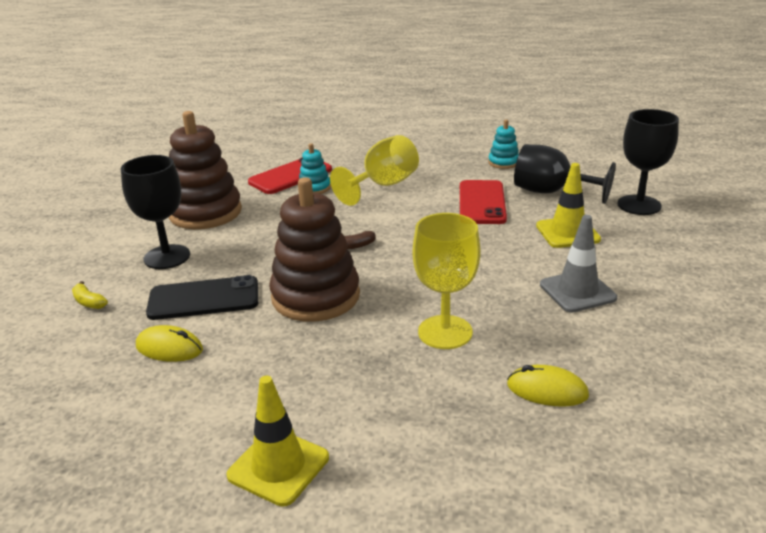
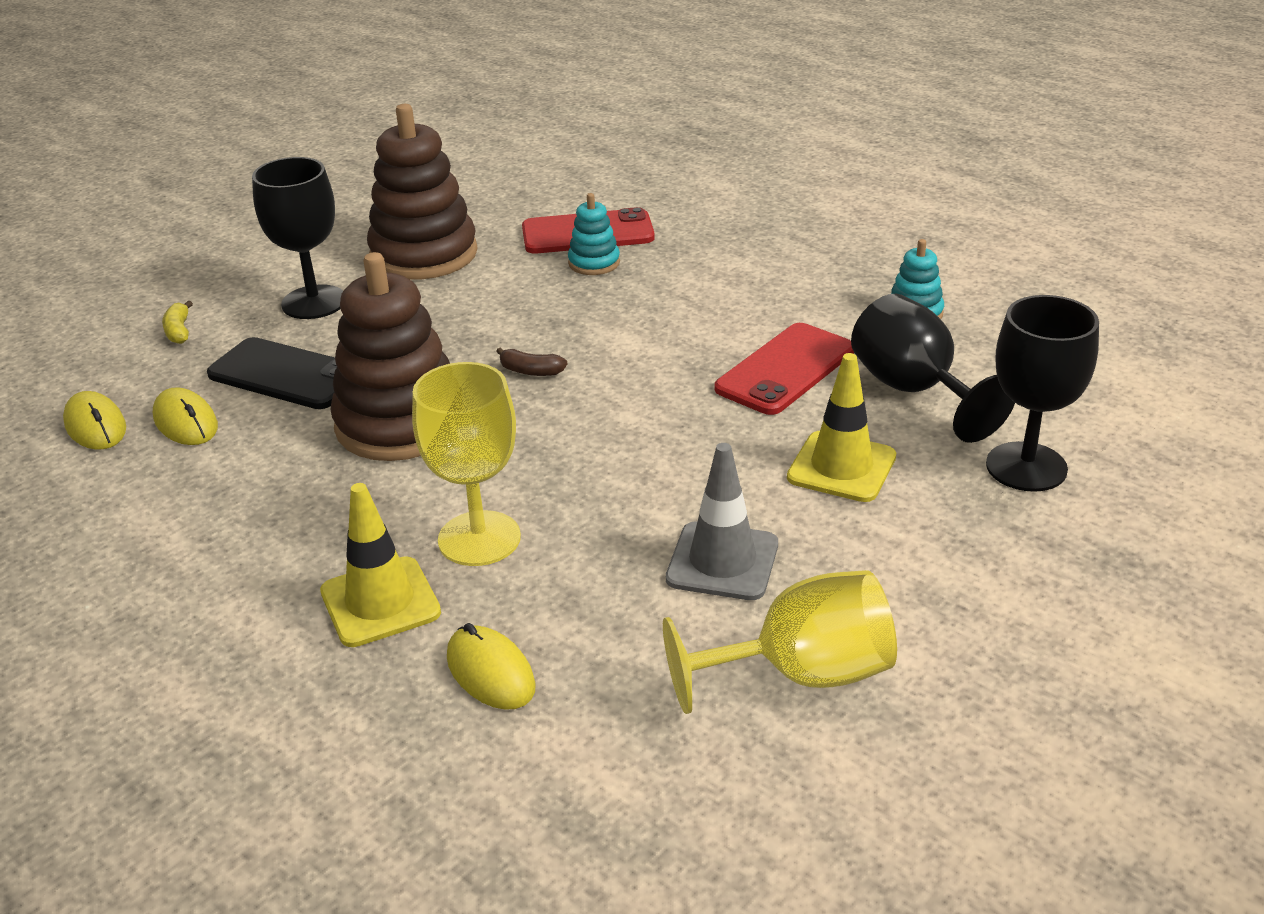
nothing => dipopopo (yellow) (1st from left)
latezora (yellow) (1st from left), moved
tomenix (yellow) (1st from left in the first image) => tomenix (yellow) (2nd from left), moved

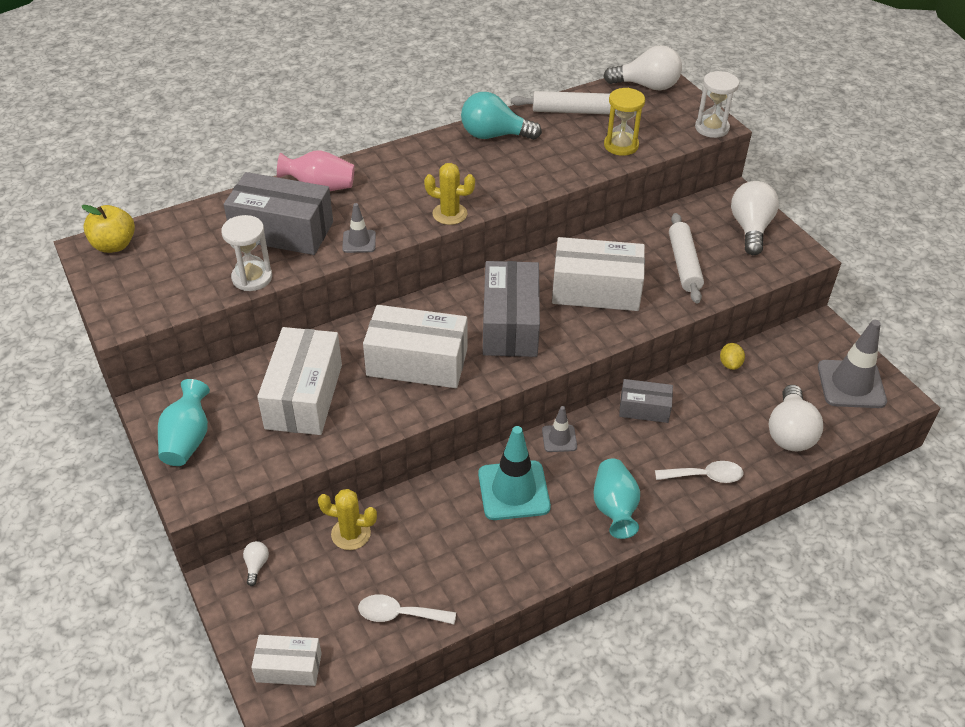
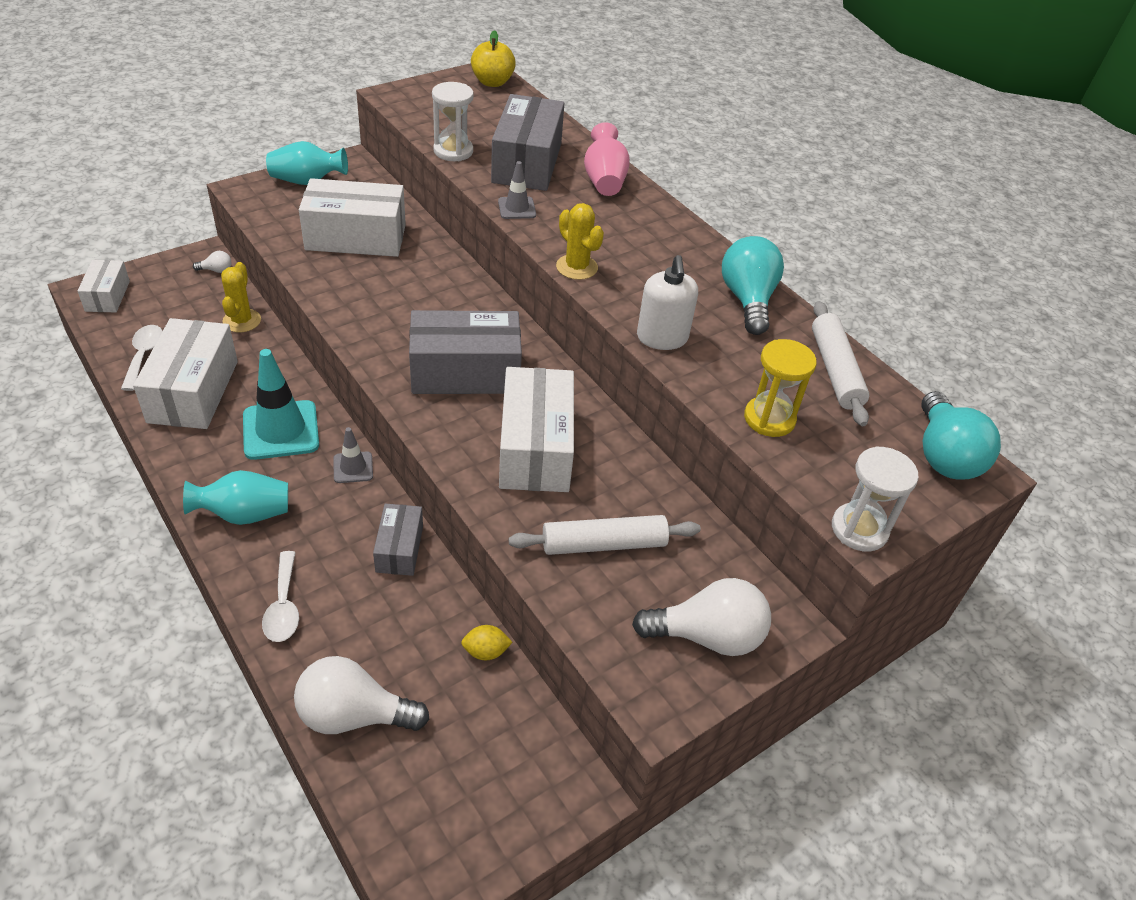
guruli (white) (3rd from left in the first image) => guruli (white) (2nd from left), moved
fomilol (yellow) (2nd from left), 45 degrees counterclockwise
nothing => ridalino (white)
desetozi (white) (2nd from left) => desetozi (turquoise) (2nd from left)
latezora (grey) (3rd from left) => nothing

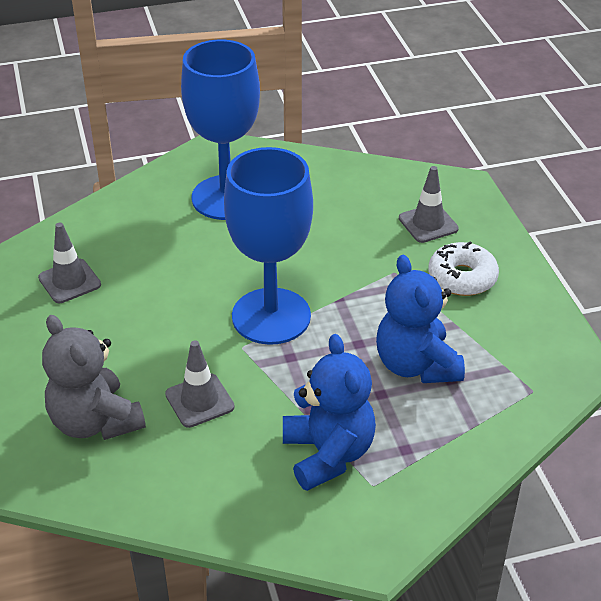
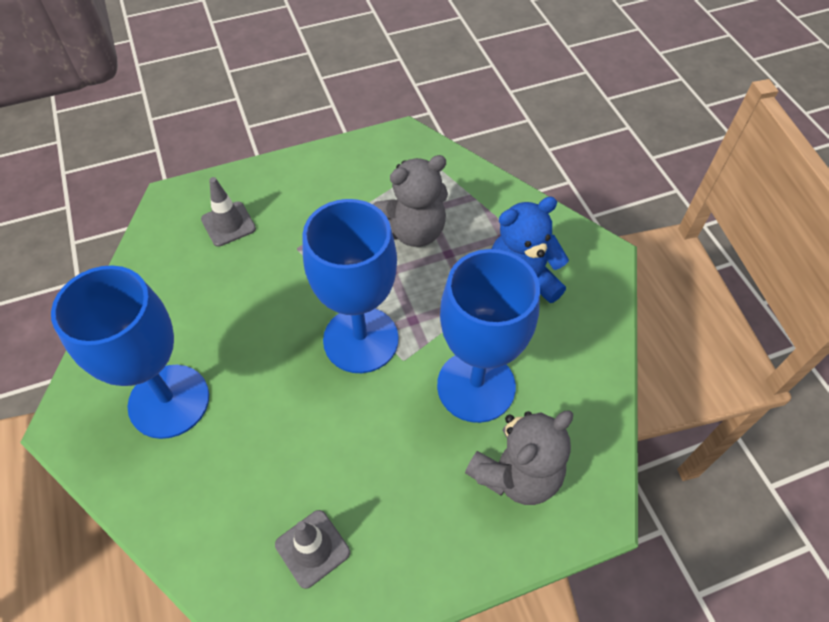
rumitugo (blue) (2nd from left) => rumitugo (grey) (1st from left)
latezora (grey) (2nd from left) => tomenix (blue) (3rd from left)
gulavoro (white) => nothing

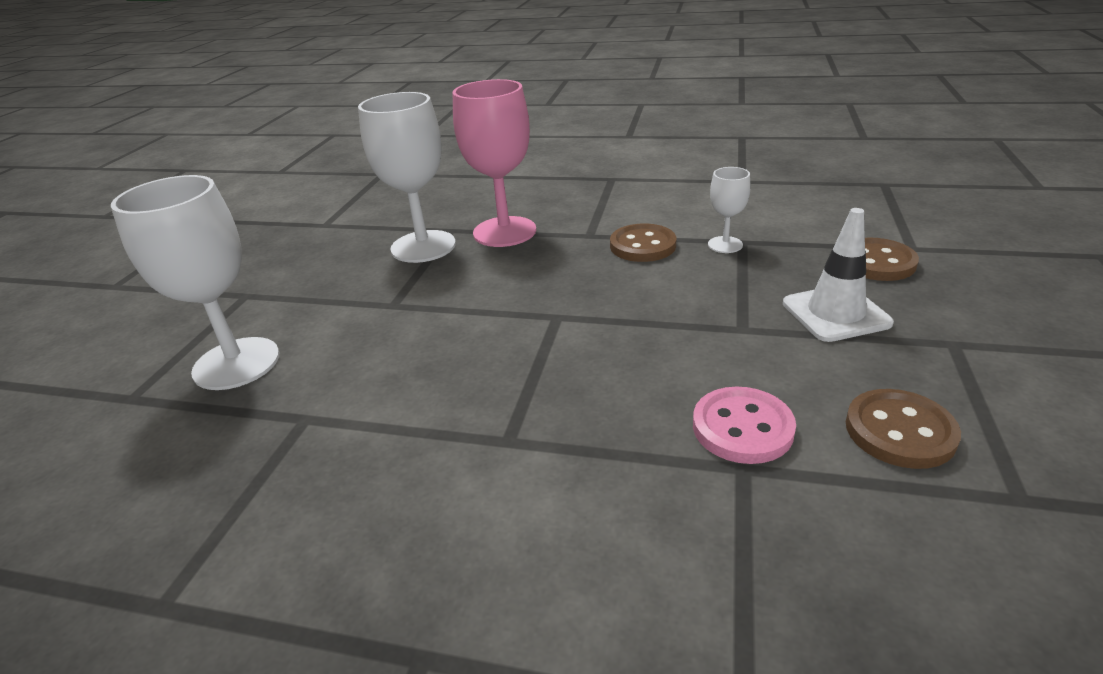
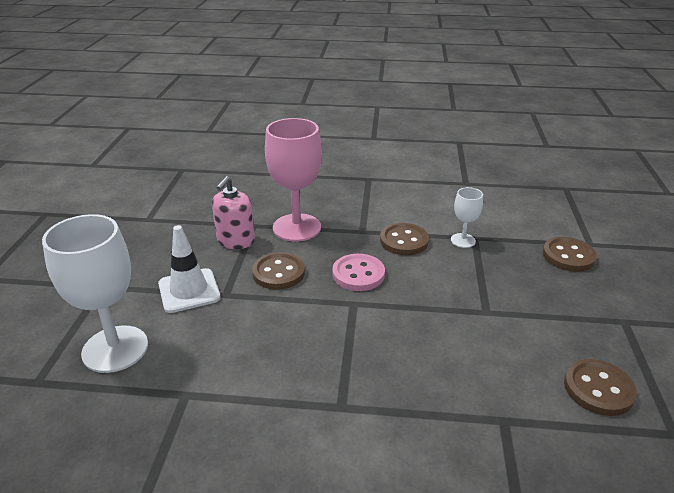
latezora (white), moved
tomenix (white) (2nd from left) => ridalino (pink)
nothing => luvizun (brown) (1st from left)
luvizun (pink), moved

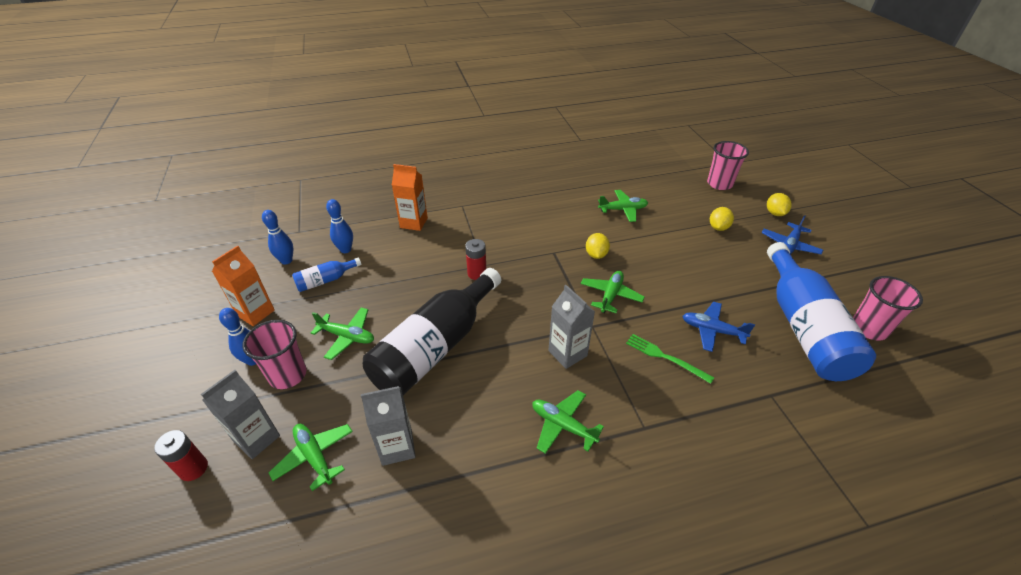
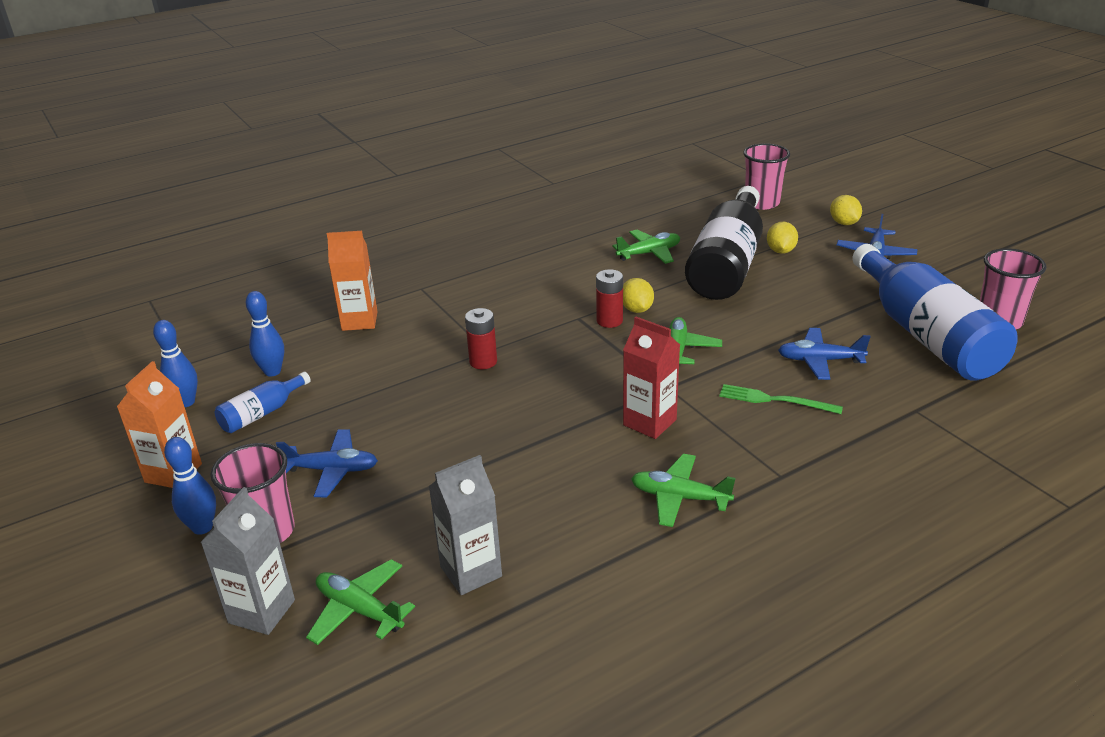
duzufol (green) (2nd from left) => duzufol (blue) (1st from left)
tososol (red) (1st from left in the first image) => tososol (red) (2nd from left), moved
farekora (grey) (3rd from left) => farekora (red)
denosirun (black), moved

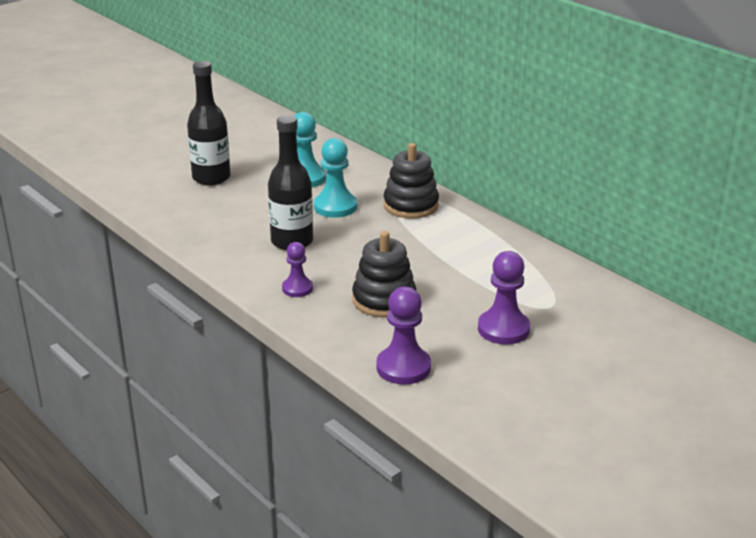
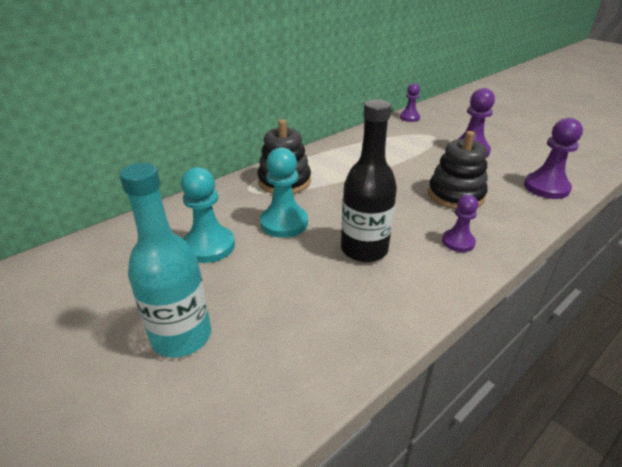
denosirun (black) (1st from left) => denosirun (turquoise)
nothing => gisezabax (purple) (1st from left)

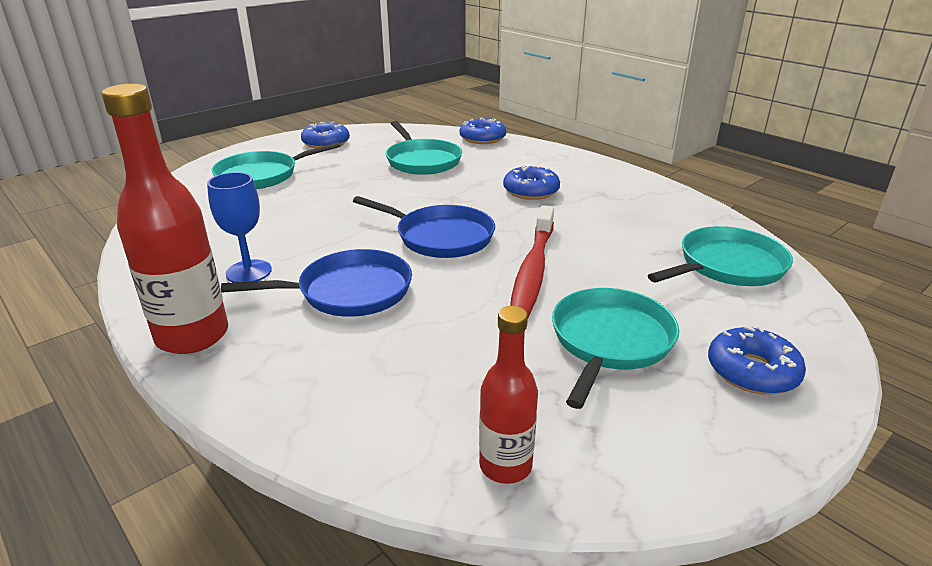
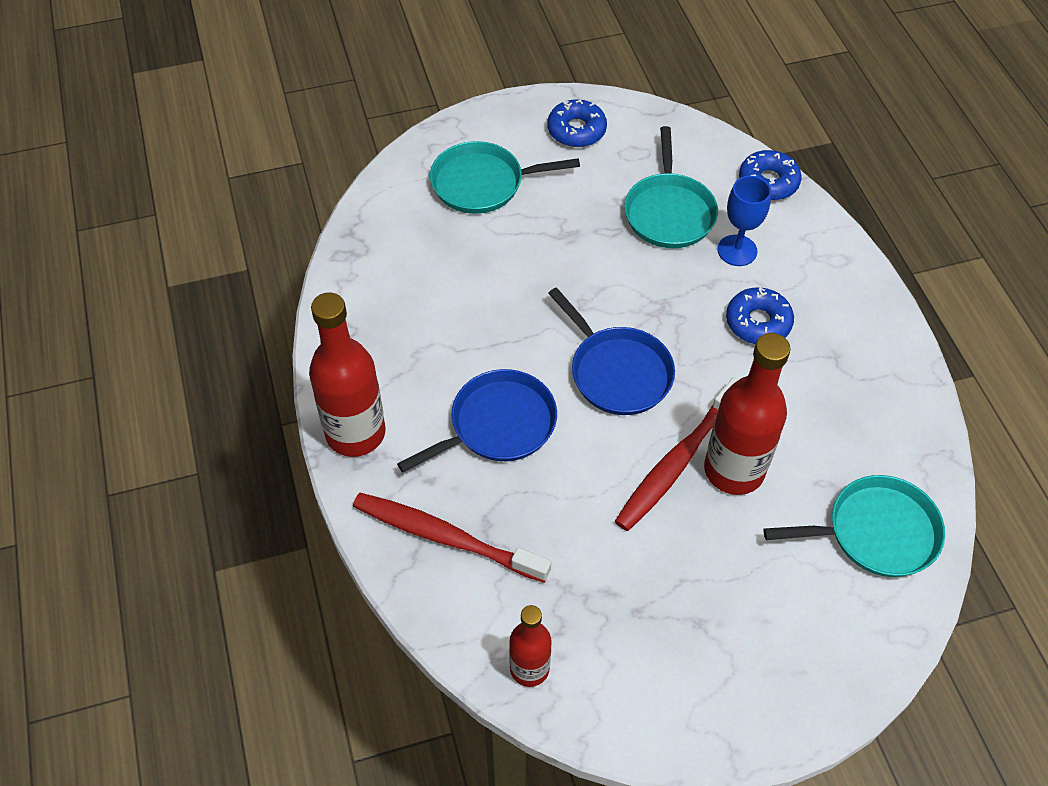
nothing => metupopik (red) (1st from left)
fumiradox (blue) (1st from left), 45 degrees counterclockwise
nothing => denosirun (red) (3rd from left)
tomenix (blue), moved
fumiradox (turquoise) (3rd from left) => nothing
gulavoro (blue) (4th from left) => nothing

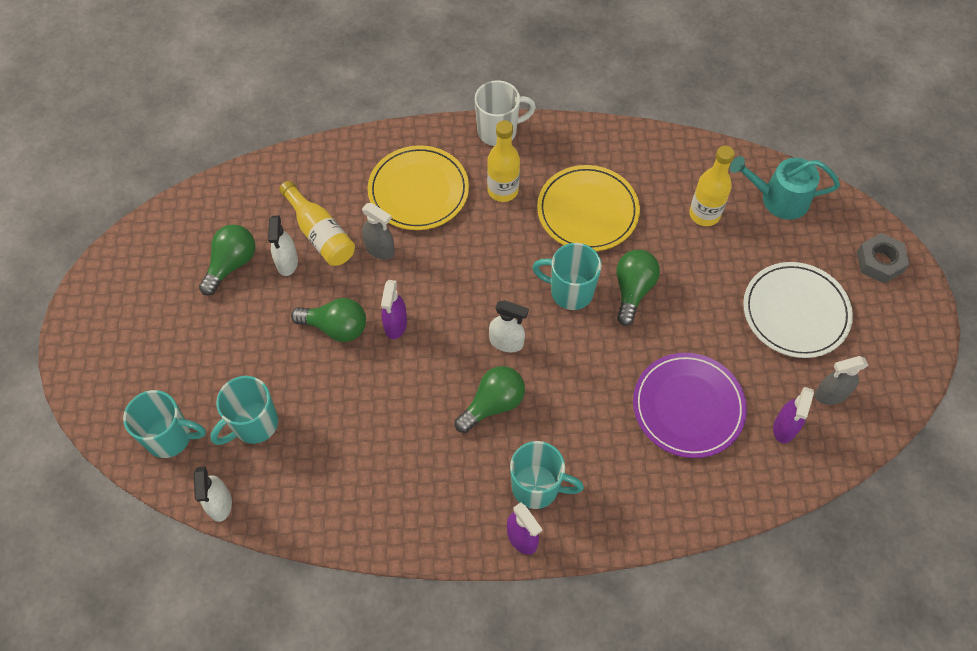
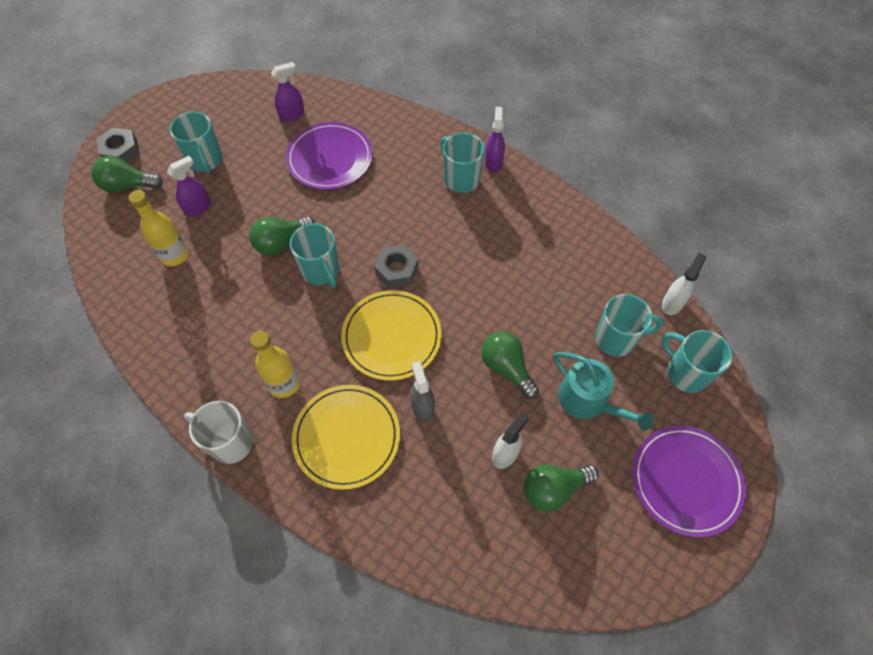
desetozi (green) (3rd from left in the first image) => desetozi (green) (1st from left), moved
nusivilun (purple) (1st from left), moved
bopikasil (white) => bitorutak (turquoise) (1st from left)
bopikasil (yellow) (2nd from left), moved
nusivilun (white) (3rd from left) => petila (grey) (2nd from left)
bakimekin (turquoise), moved
nothing => bopikasil (purple) (2nd from left)
denosirun (yellow) (1st from left) => nothing
nusivilun (grey) (2nd from left) => nothing

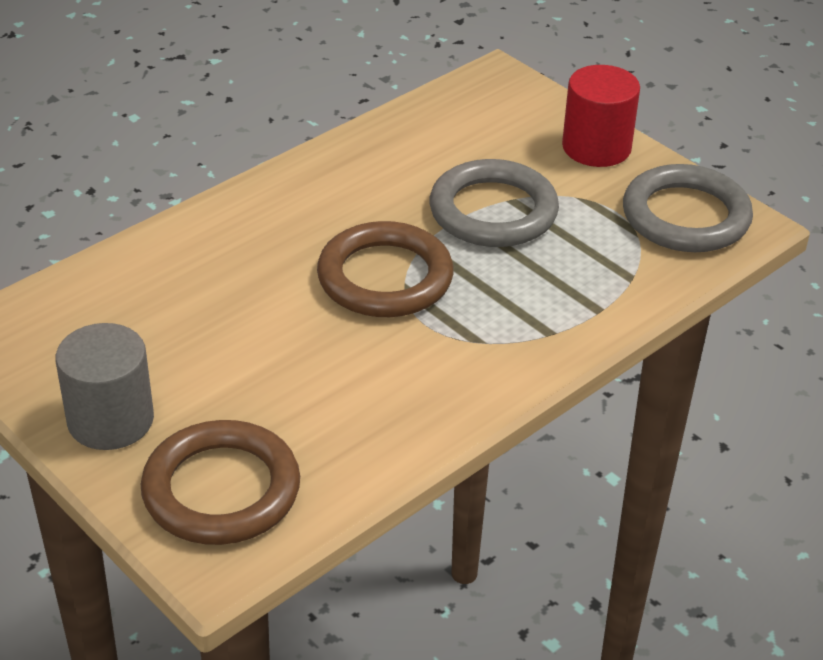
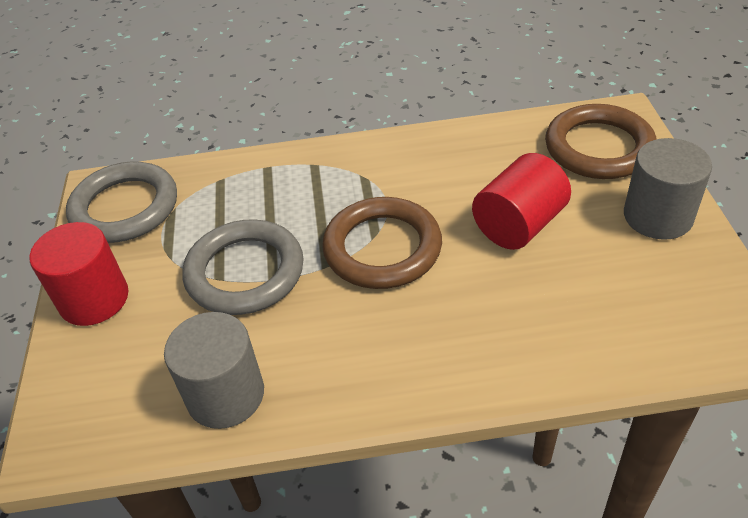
nothing => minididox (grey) (1st from left)
nothing => minididox (red) (2nd from left)

